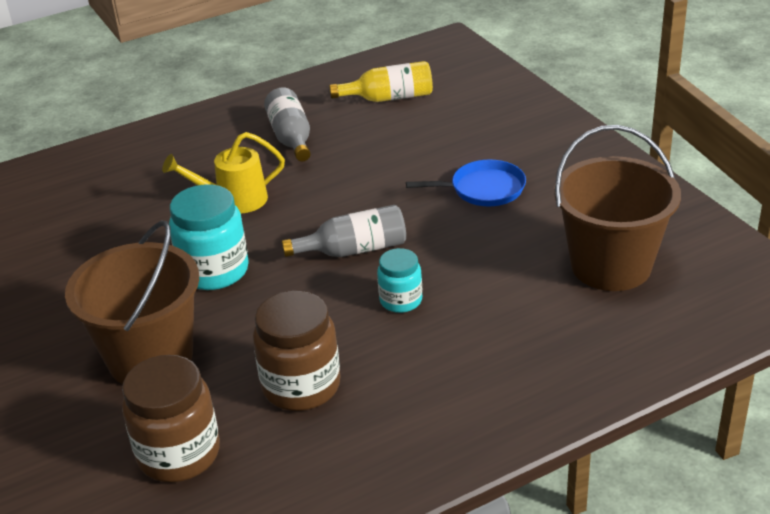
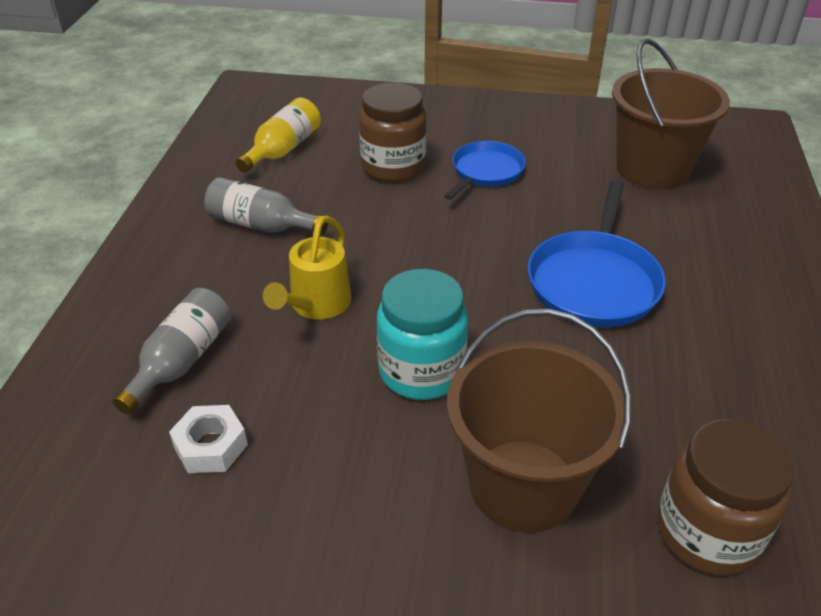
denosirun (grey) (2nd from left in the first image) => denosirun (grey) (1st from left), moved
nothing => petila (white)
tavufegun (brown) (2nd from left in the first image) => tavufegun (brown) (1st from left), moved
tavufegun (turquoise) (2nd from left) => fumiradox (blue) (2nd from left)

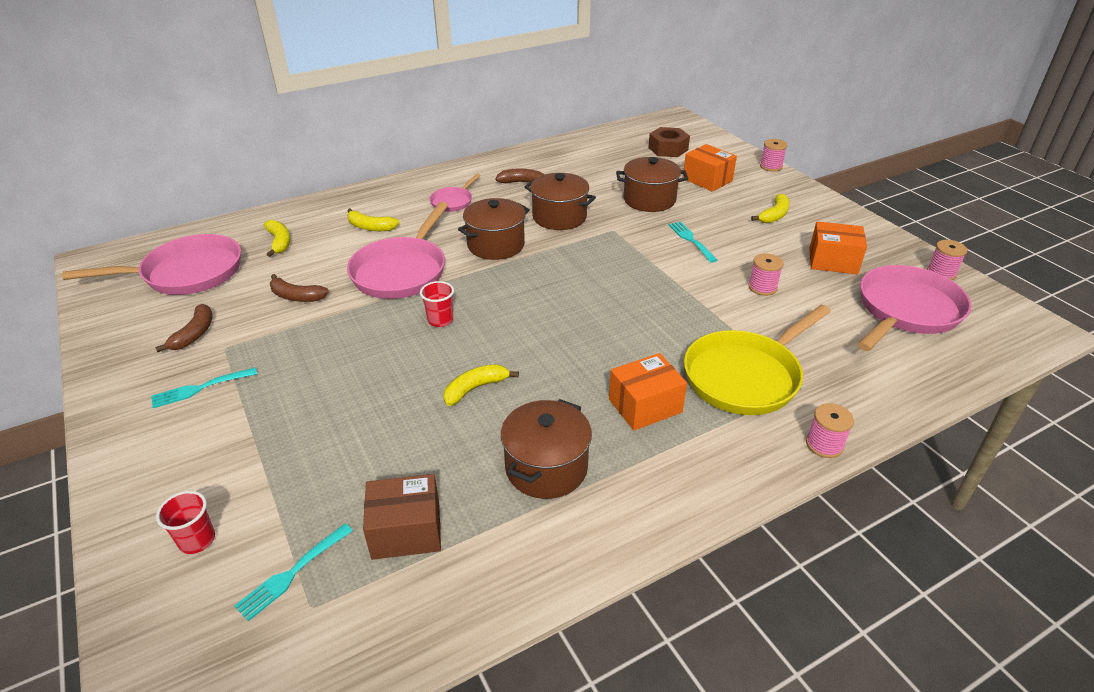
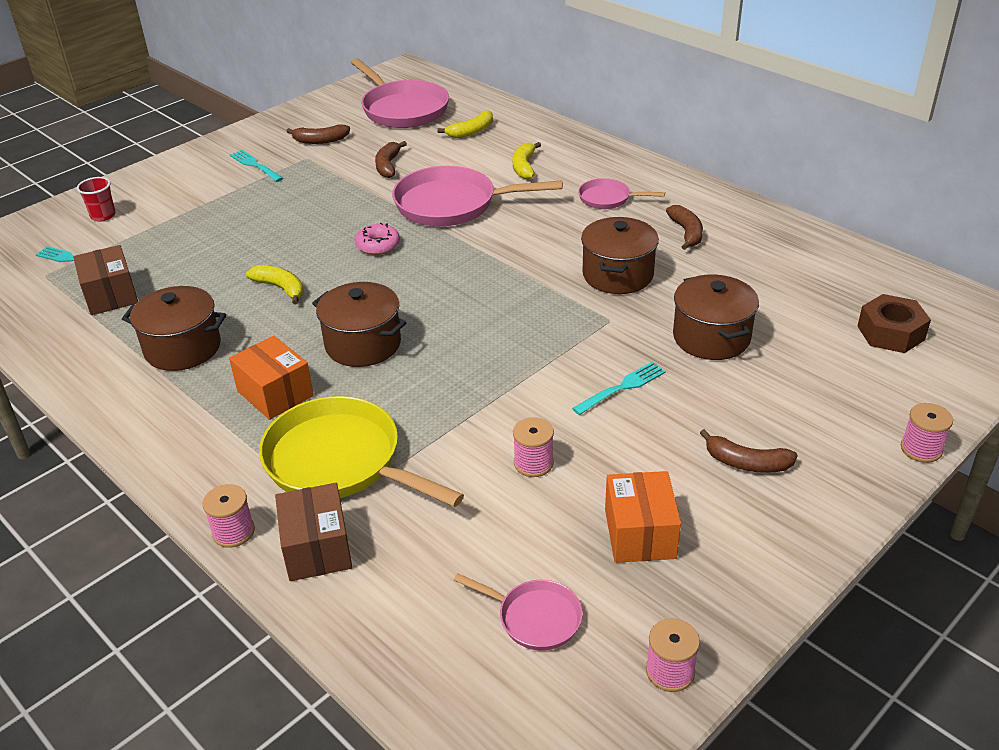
nothing => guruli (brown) (2nd from left)
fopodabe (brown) (1st from left in the first image) => fopodabe (brown) (2nd from left), moved
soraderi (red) (2nd from left) => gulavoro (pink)
fumiradox (pink) (4th from left in the first image) => fumiradox (pink) (3rd from left), x0.51
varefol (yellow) (4th from left) => varefol (brown) (4th from left)
guruli (orange) (2nd from left) => nothing

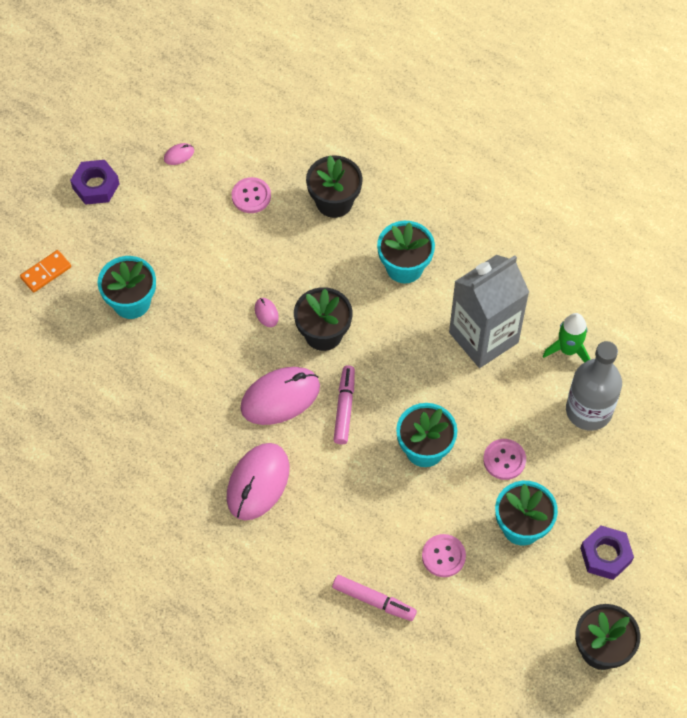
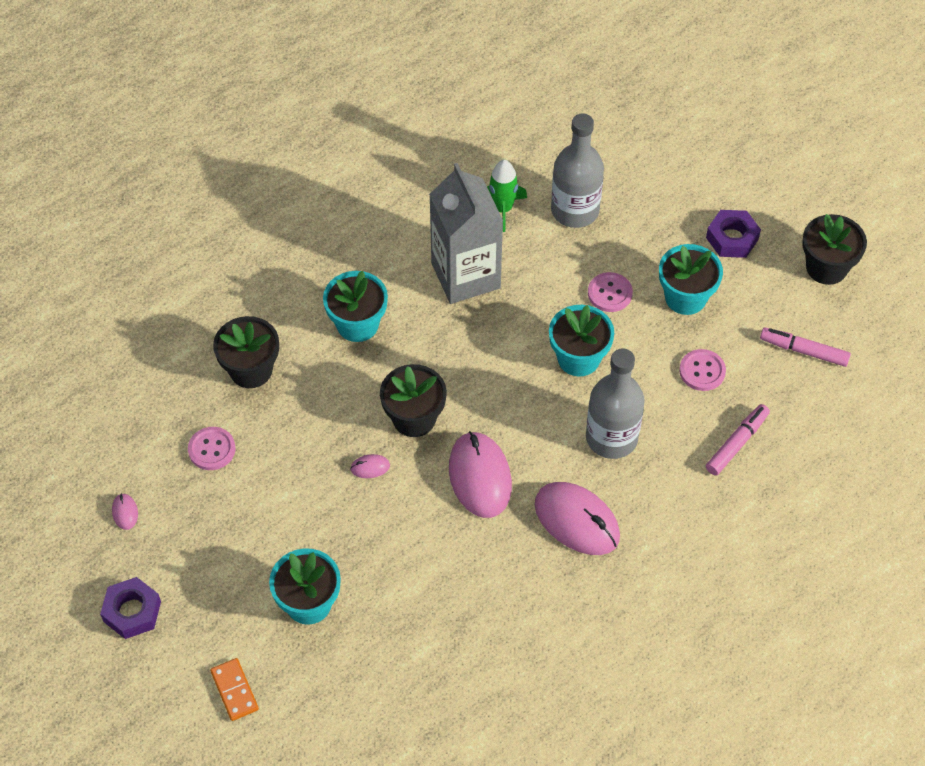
nothing => denosirun (grey) (2nd from left)
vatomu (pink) (1st from left in the first image) => vatomu (pink) (2nd from left), moved

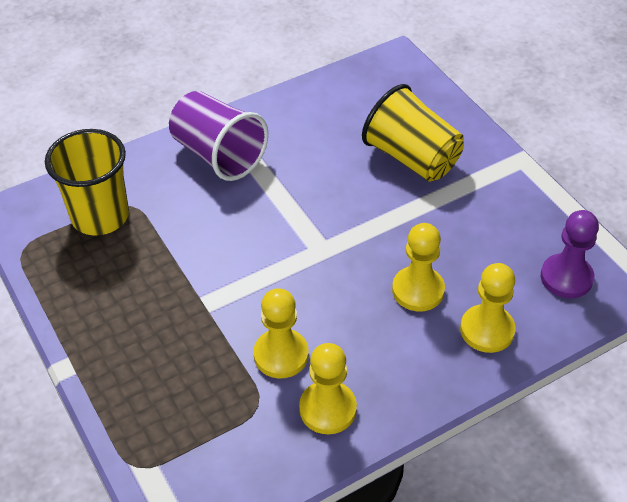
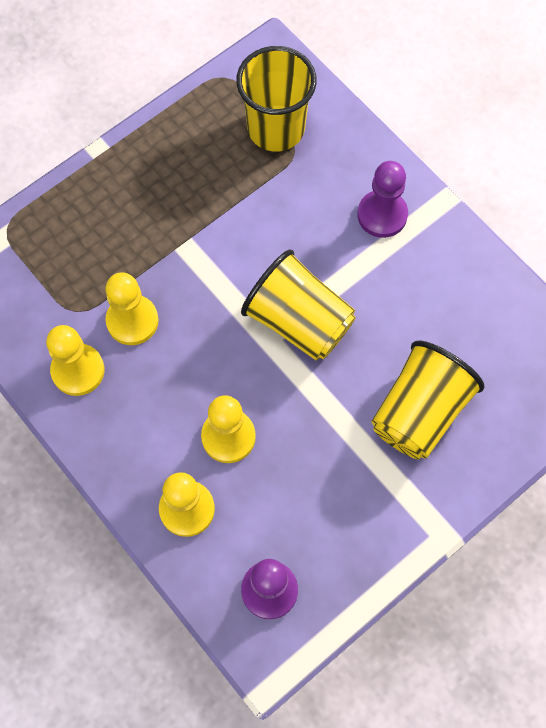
nothing => soraderi (yellow) (2nd from left)
soraderi (purple) => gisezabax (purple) (2nd from left)

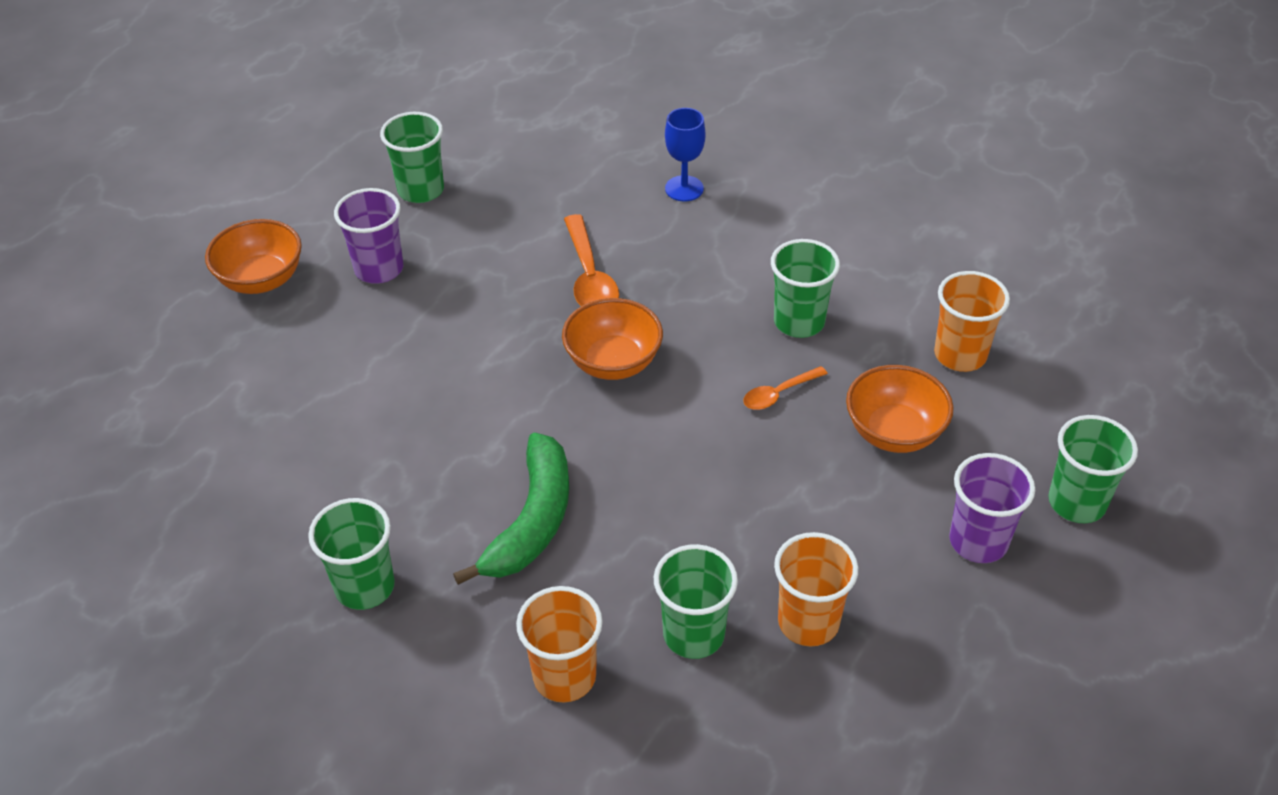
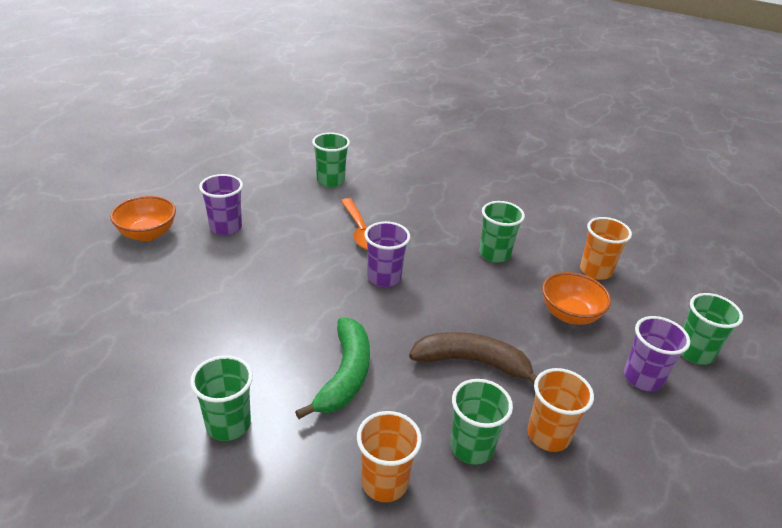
soraderi (green) (2nd from left), moved
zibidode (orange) (2nd from left) => soraderi (purple) (2nd from left)
nothing => varefol (brown)
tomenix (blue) => nothing
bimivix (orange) (2nd from left) => nothing

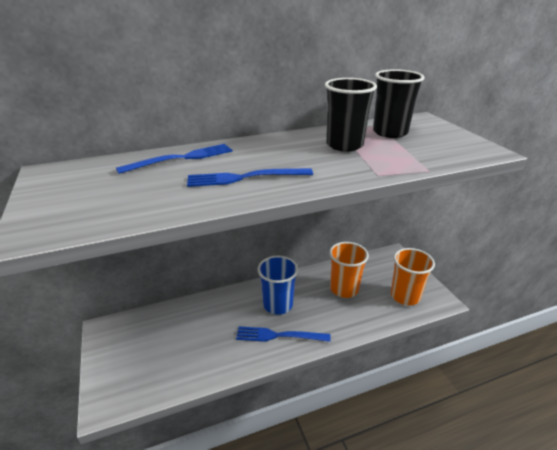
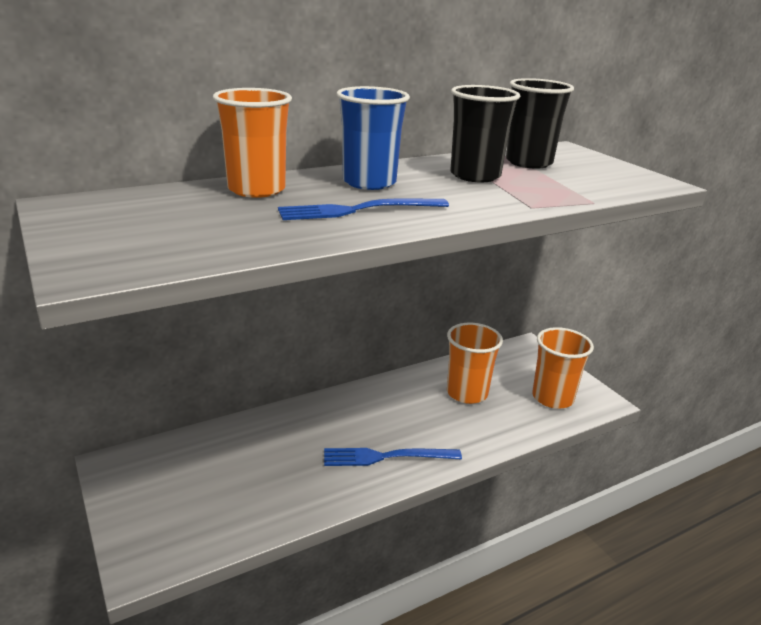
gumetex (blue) (1st from left) => soraderi (orange) (1st from left)
soraderi (blue), moved

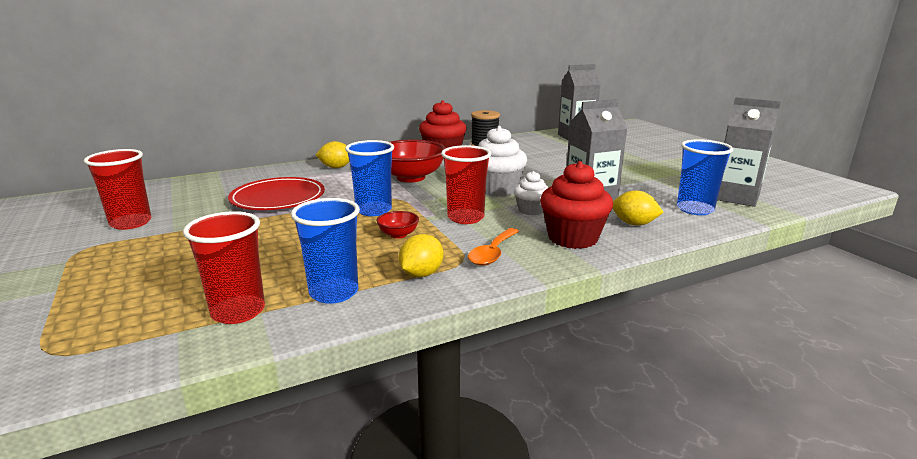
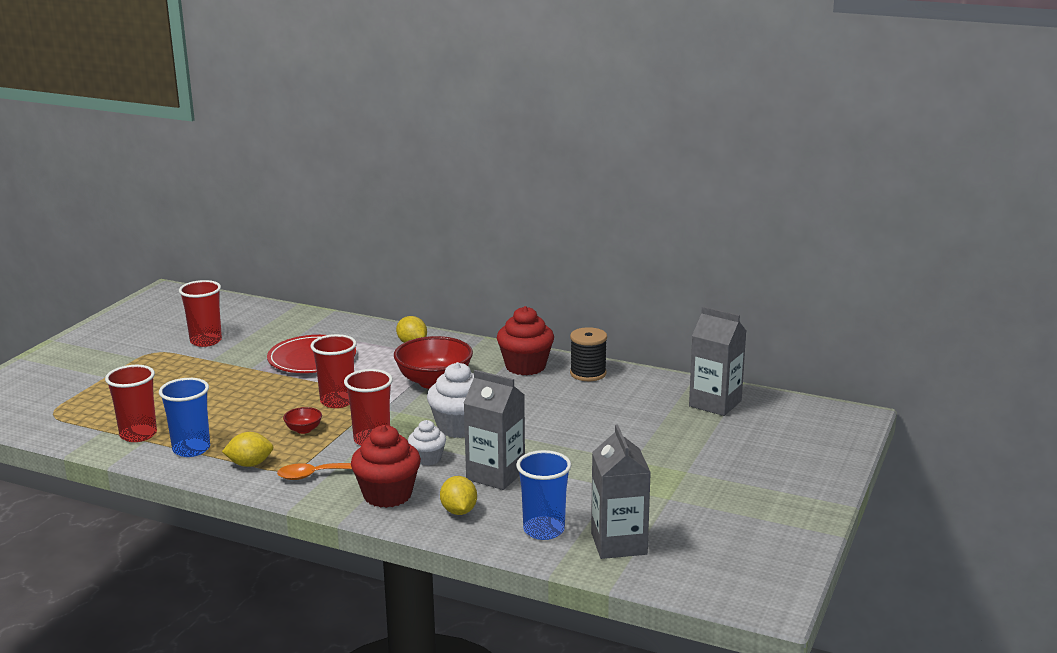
soraderi (blue) (2nd from left) => soraderi (red) (3rd from left)

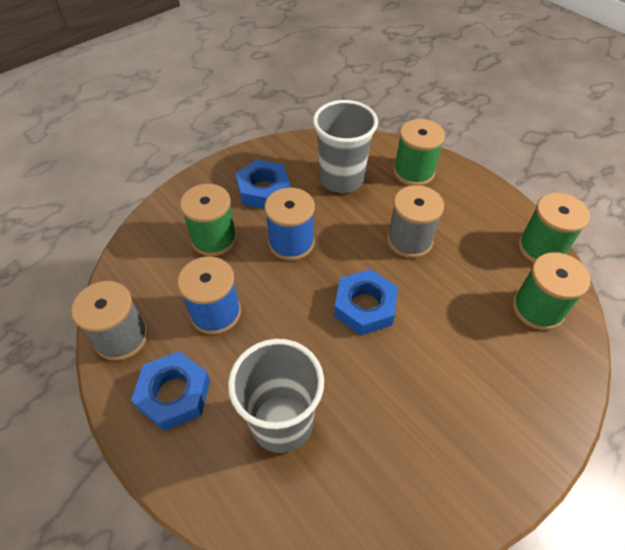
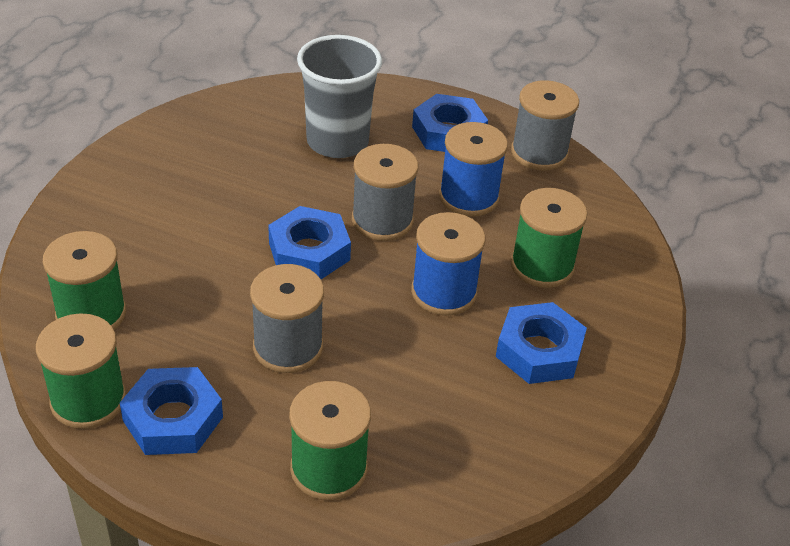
nothing => petila (blue) (1st from left)
nothing => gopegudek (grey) (2nd from left)
soraderi (grey) (2nd from left) => nothing

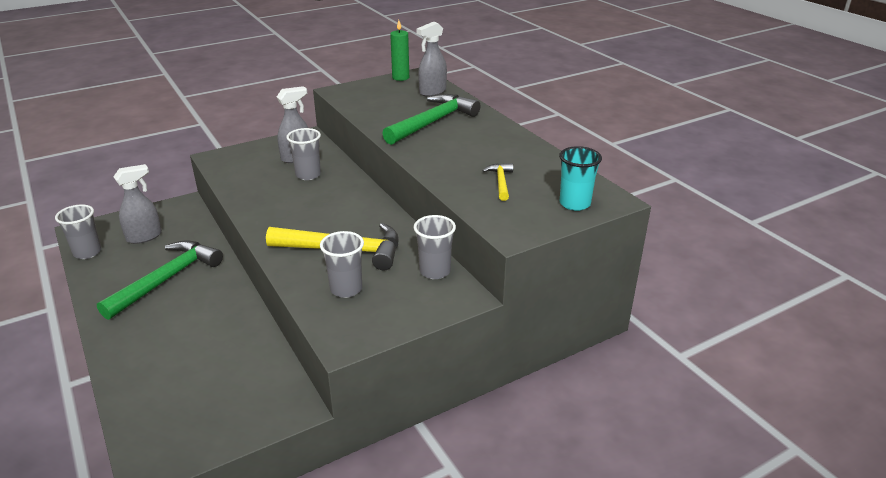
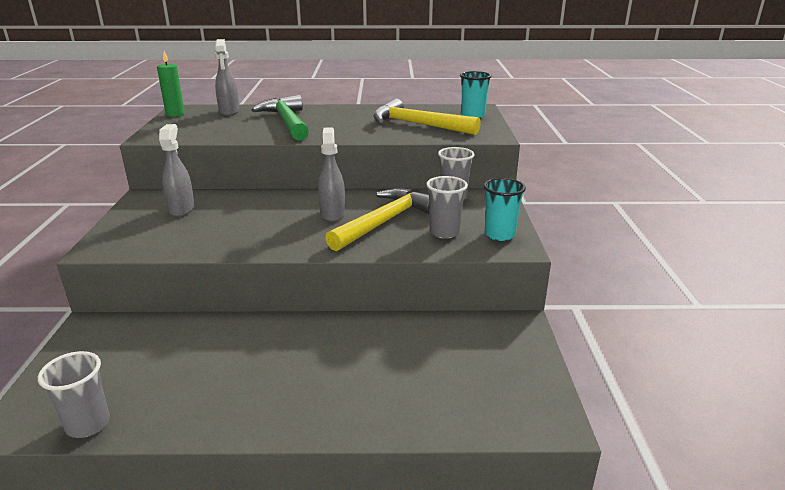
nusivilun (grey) (1st from left in the first image) => nusivilun (grey) (3rd from left), moved
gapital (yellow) (2nd from left), x2.06
nothing => soraderi (turquoise) (2nd from left)
gapital (green) (1st from left) => nothing
soraderi (grey) (2nd from left) => nothing

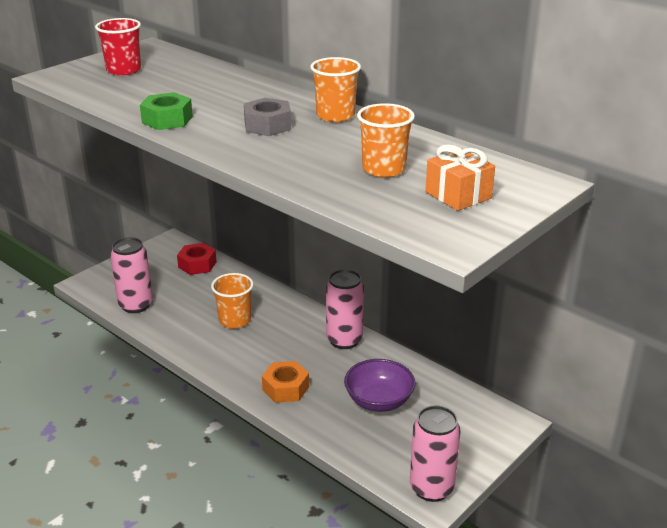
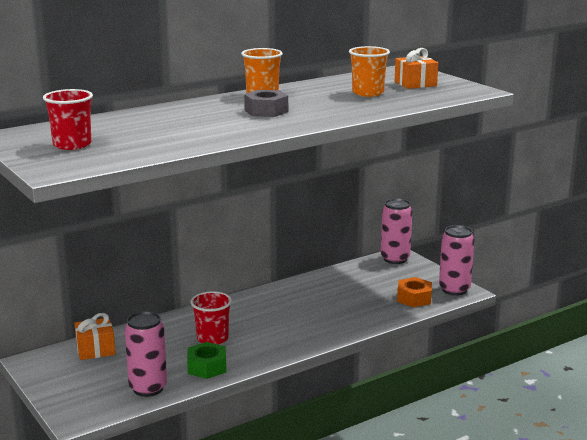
petila (red) => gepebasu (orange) (1st from left)
petila (green), moved
soraderi (orange) (1st from left) => soraderi (red) (2nd from left)
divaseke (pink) (2nd from left), moved
petila (orange), moved
zibidode (purple) => nothing

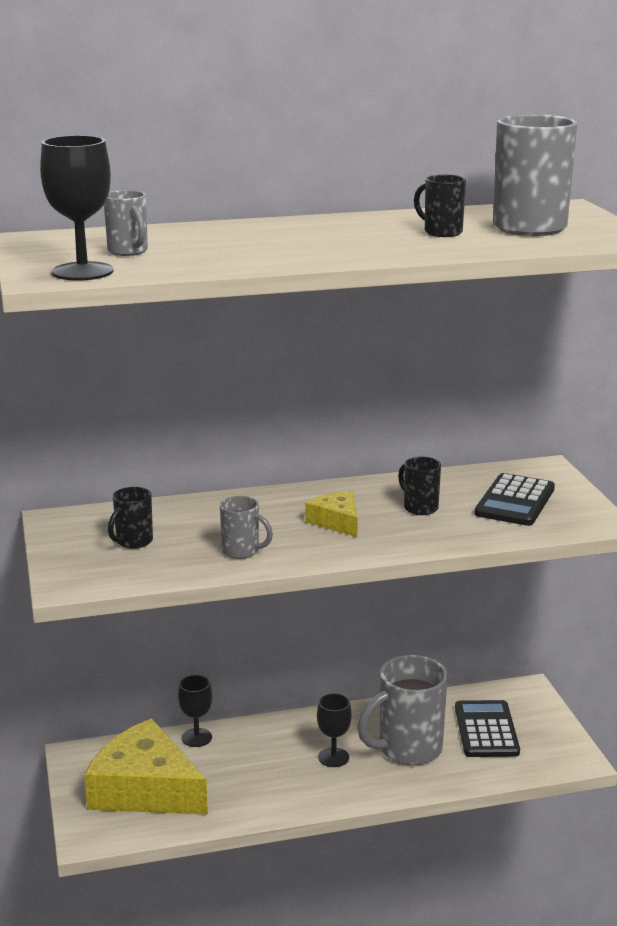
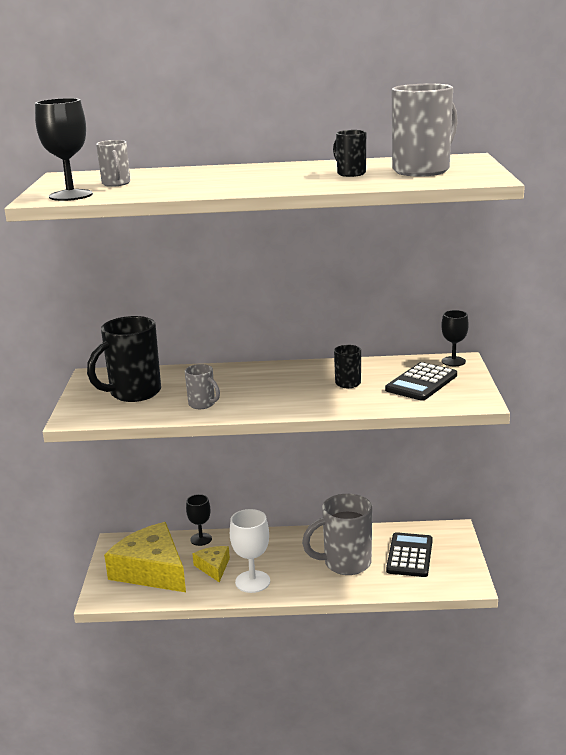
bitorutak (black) (1st from left), x1.97
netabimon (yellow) (2nd from left), moved
nothing => tomenix (white)
tomenix (black) (3rd from left), moved

